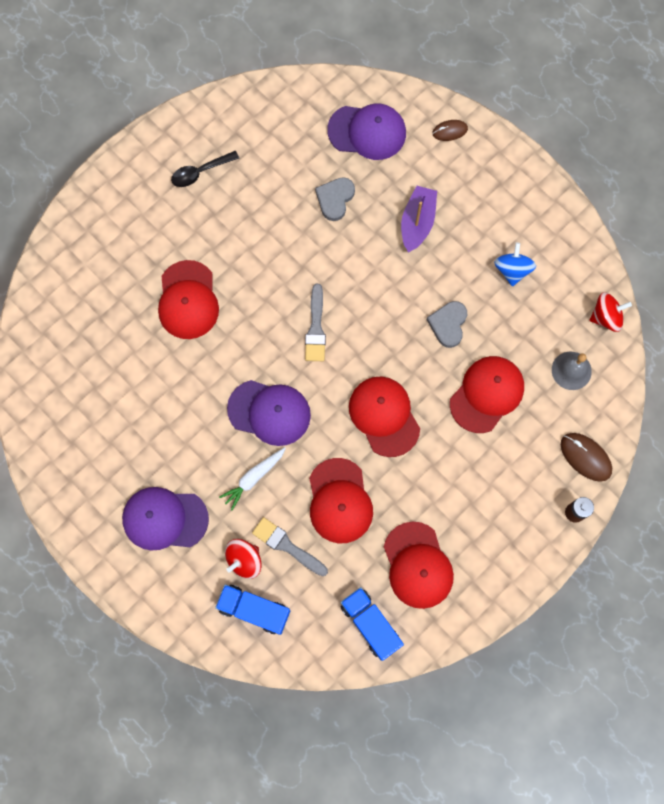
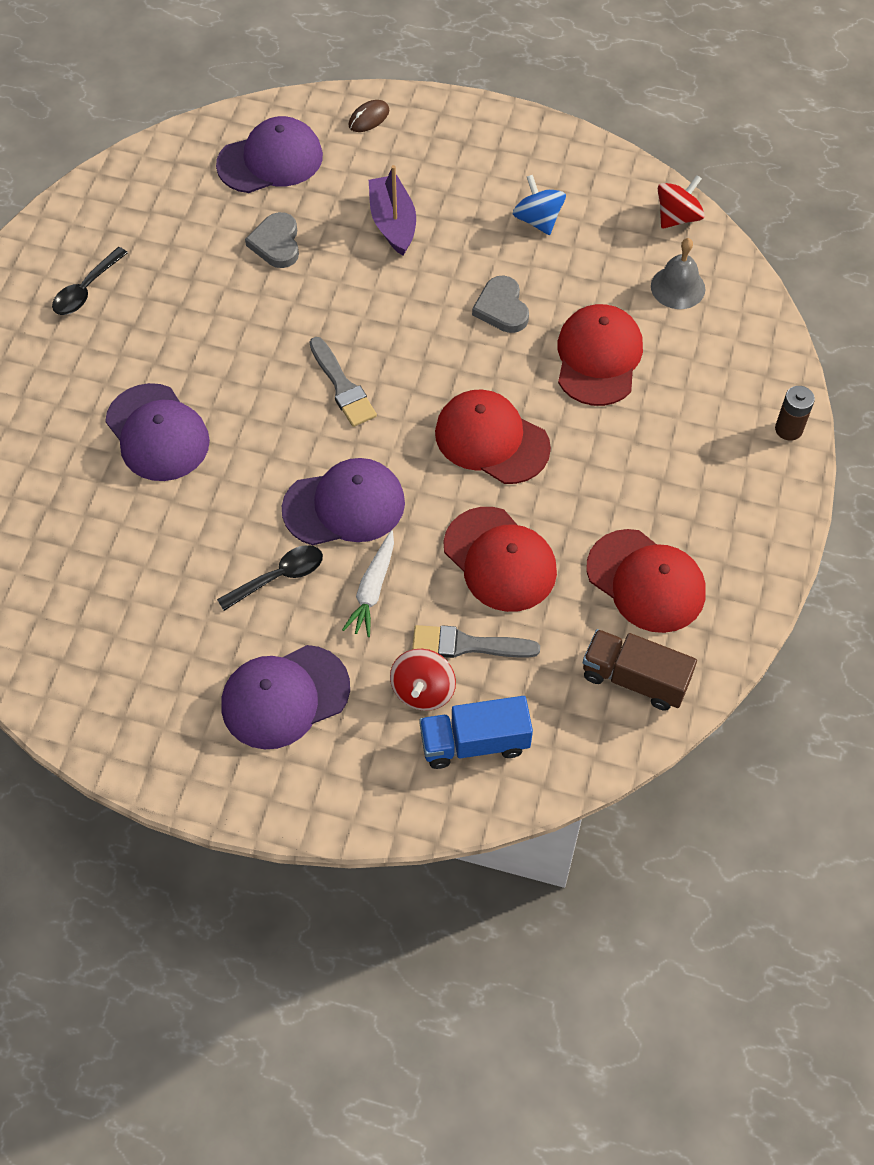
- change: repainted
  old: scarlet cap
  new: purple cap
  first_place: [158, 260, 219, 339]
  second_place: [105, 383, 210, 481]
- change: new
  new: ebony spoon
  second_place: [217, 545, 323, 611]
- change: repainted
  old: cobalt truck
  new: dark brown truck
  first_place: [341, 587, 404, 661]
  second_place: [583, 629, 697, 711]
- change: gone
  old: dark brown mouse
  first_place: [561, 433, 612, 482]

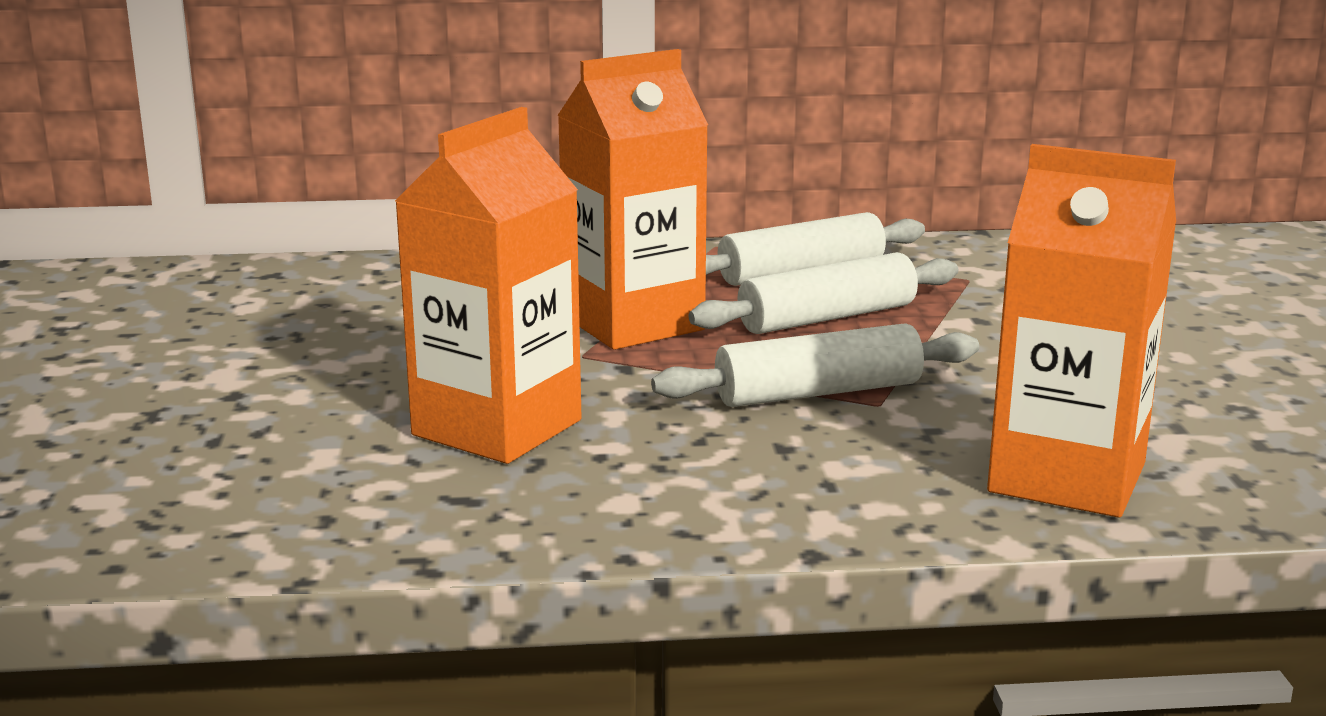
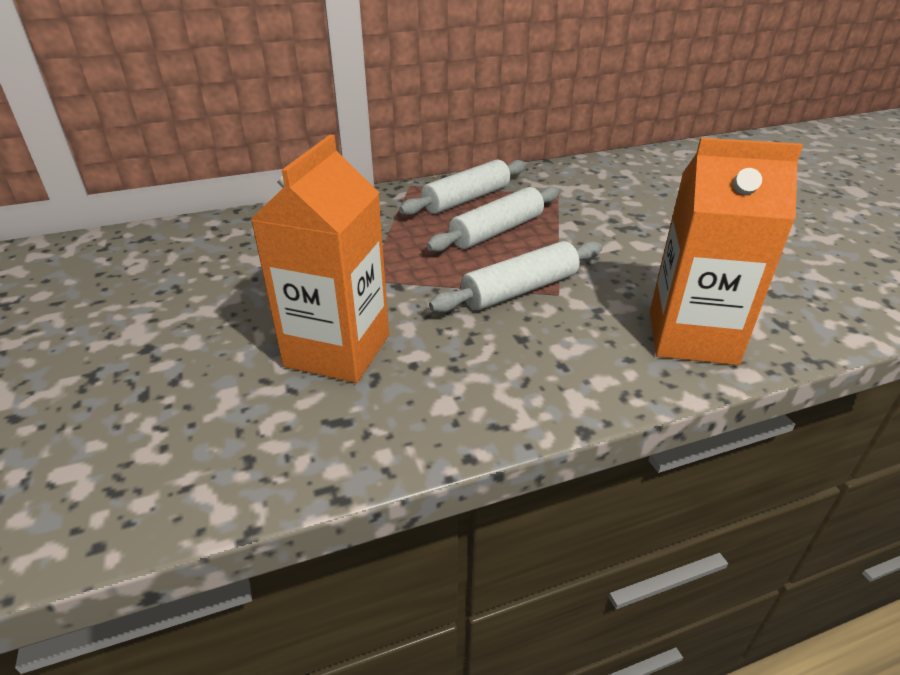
- change: gone
  old: orange juice carton
  first_place: [557, 49, 708, 350]

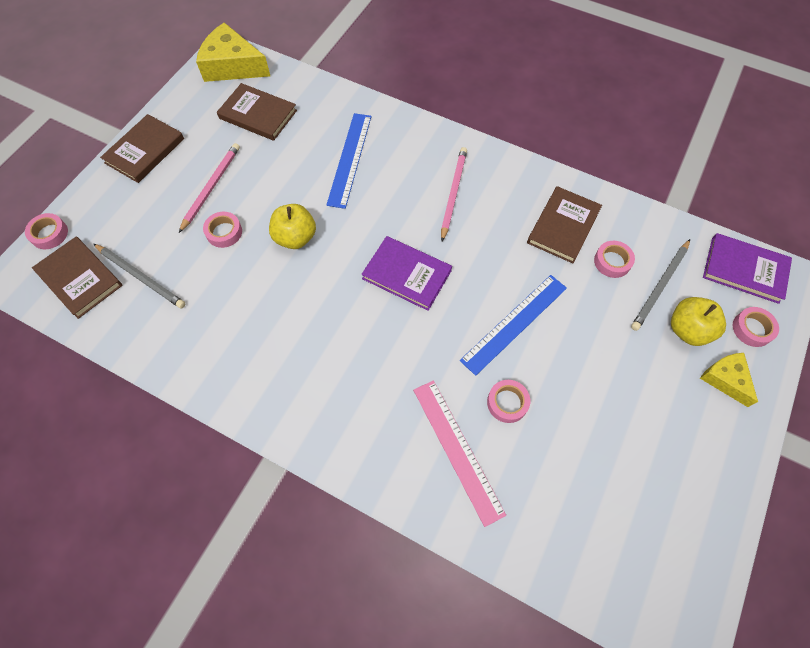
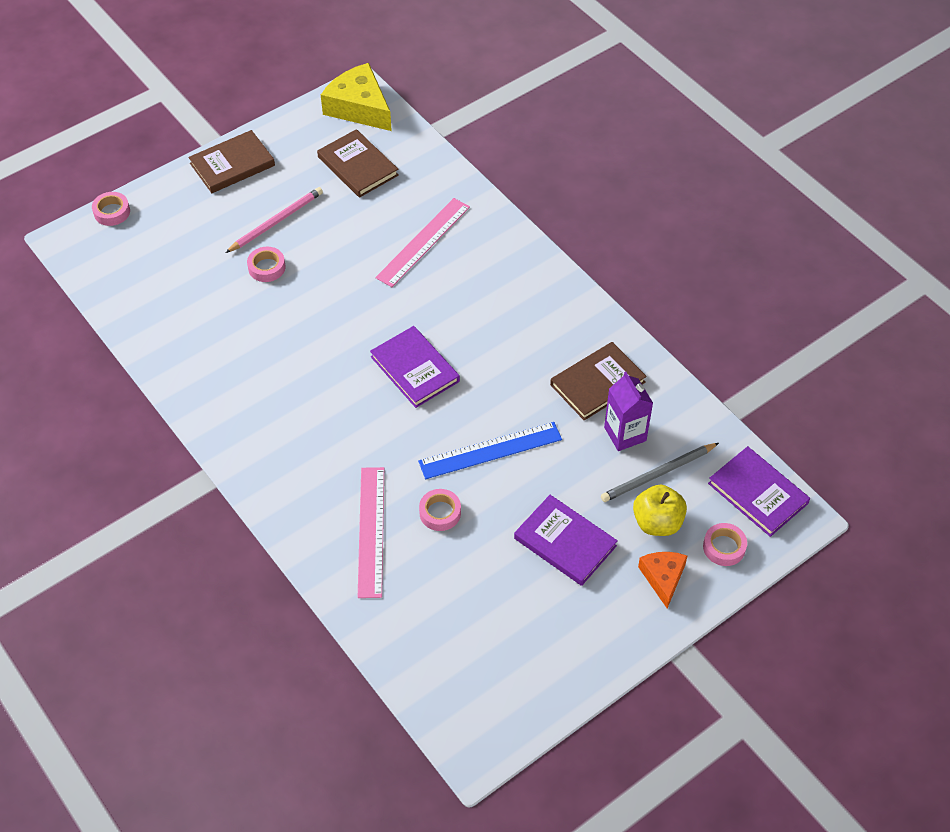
- change: repainted
  old: cobalt straightedge
  new: rose-pink straightedge
  first_place: [326, 113, 371, 209]
  second_place: [375, 198, 470, 287]
- change: new
  new: purple book
  second_place: [514, 495, 618, 586]
- change: swapped
  old: rose-pink sticky tape
  new: purple juice carton
  first_place: [594, 241, 635, 278]
  second_place: [604, 372, 653, 451]
- change: repainted
  old: yellow cheese
  new: orange cheese
  first_place: [700, 353, 758, 407]
  second_place: [638, 552, 687, 608]
- change: gone
  old: dark brown book
  first_place: [32, 237, 123, 319]
- change: gone
  old: gray lead pencil
  first_place: [94, 244, 185, 308]
- change: gone
  old: yellow toy apple
  first_place: [269, 204, 316, 249]
- change: gone
  old: rose-pink lead pencil
  first_place: [441, 147, 467, 241]

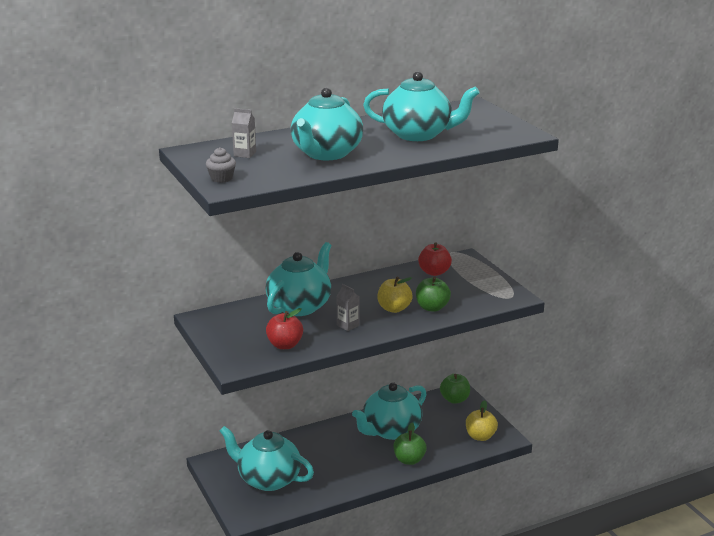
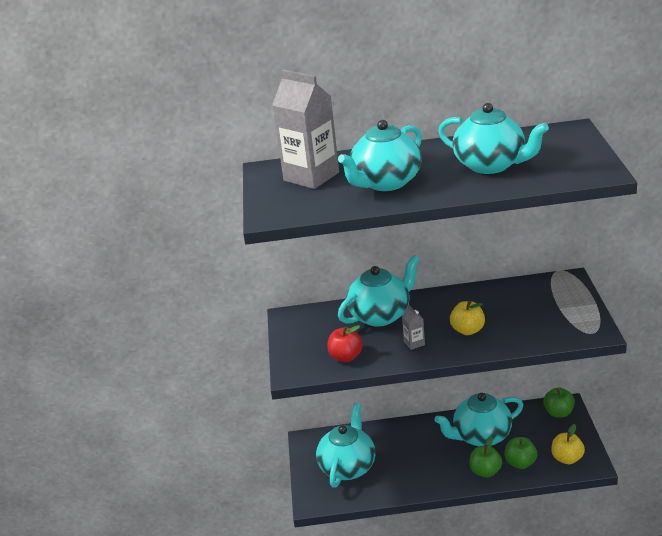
- change: scaled
  old: gray juice carton
  first_place: [232, 108, 256, 158]
  second_place: [272, 70, 339, 189]
  factor: 2.41
- change: rotated
  old: aqua tea pot
  first_place: [220, 426, 314, 491]
  second_place: [316, 402, 376, 488]
  degrees: 60
- change: shifted
  old: leaf-green toy apple
  first_place: [416, 276, 451, 312]
  second_place: [504, 437, 537, 469]
- change: gone
  old: gray cupcake
  first_place: [206, 147, 236, 183]
- change: gone
  old: scarlet toy apple
  first_place: [418, 242, 452, 276]

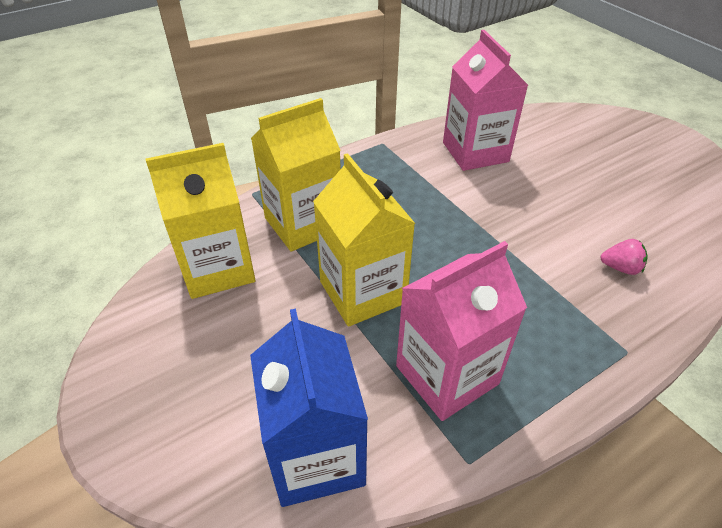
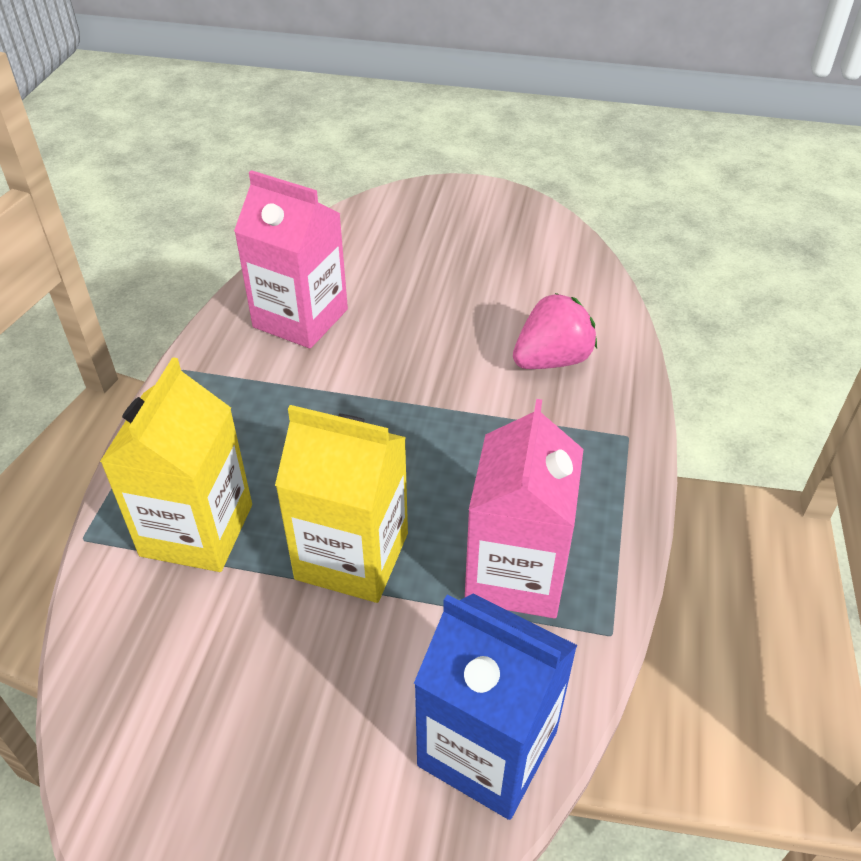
- change: scaled
  old: rose-pink toy strawberry
  first_place: [600, 239, 648, 275]
  second_place: [513, 293, 597, 369]
  factor: 1.78
- change: gone
  old: yellow juice carton
  first_place: [146, 143, 256, 299]

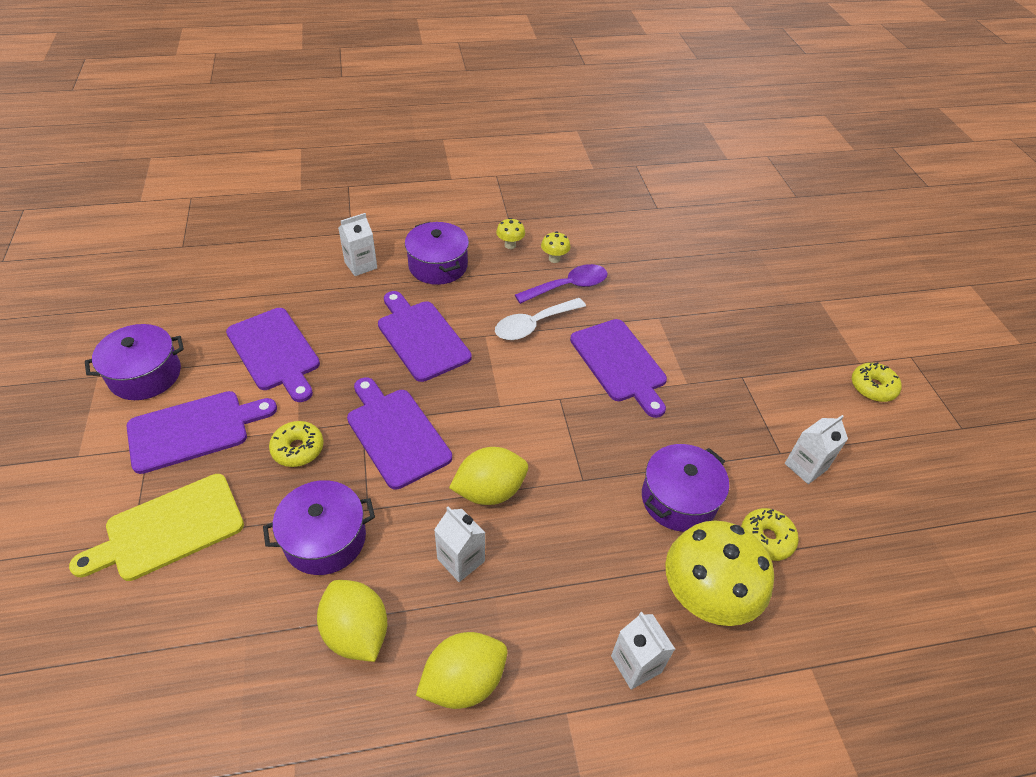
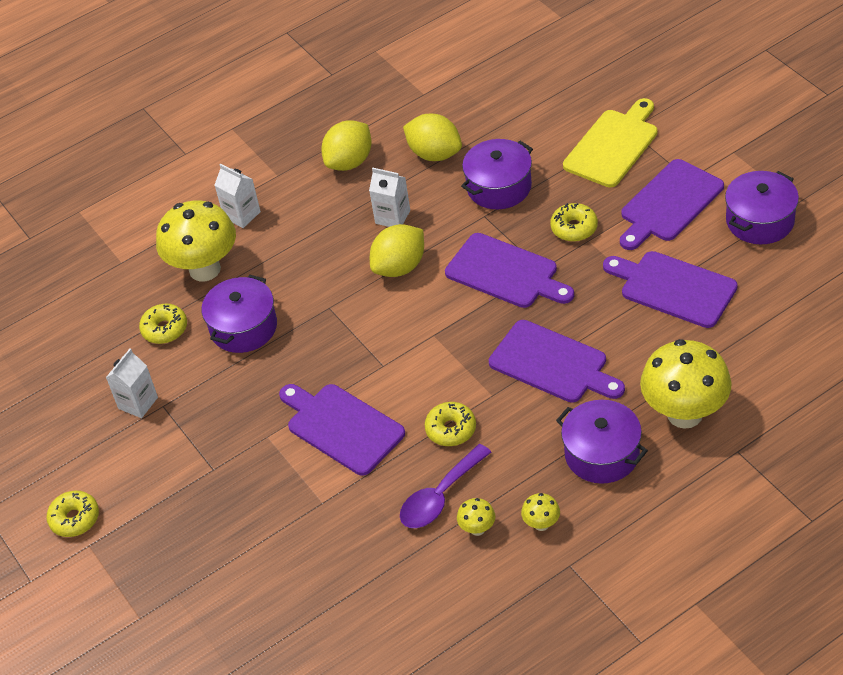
- change: swapped
  old: snow-white spoon
  new: yellow doughnut
  first_place: [495, 298, 586, 340]
  second_place: [425, 402, 476, 446]
- change: swapped
  old: snow-white juice carton
  new: yellow toadstool
  first_place: [338, 213, 377, 276]
  second_place: [640, 339, 732, 429]

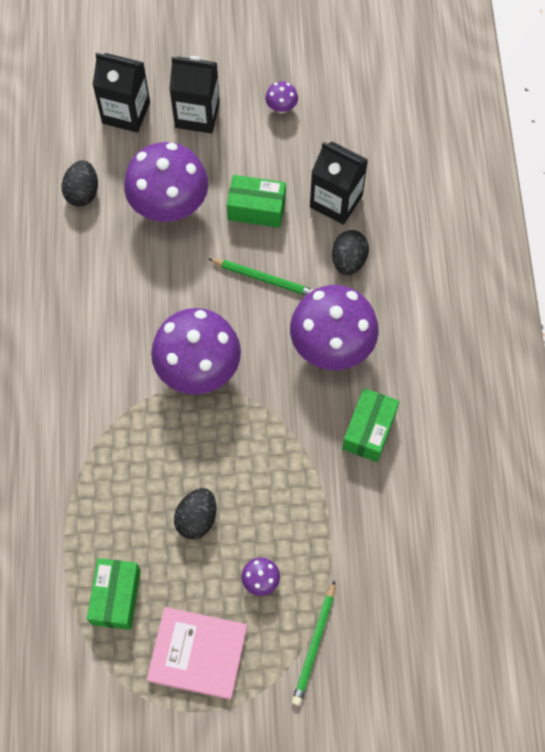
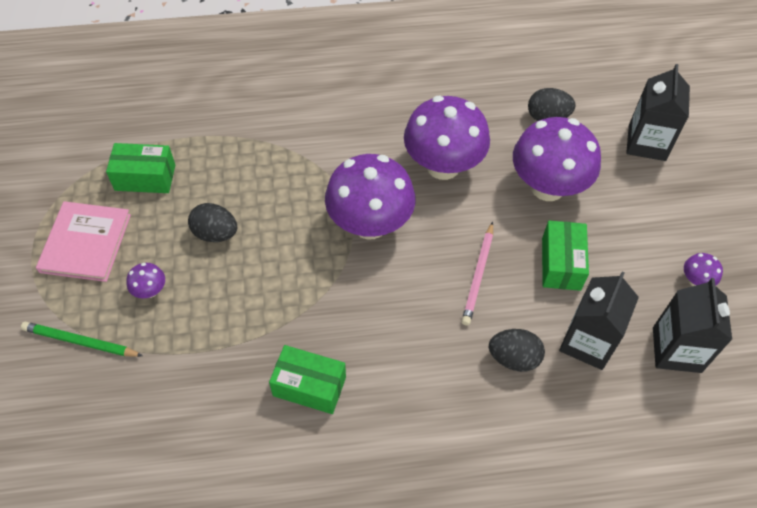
- change: shifted
  old: purple toadstool
  first_place: [290, 285, 379, 370]
  second_place: [404, 96, 490, 180]
- change: repainted
  old: leaf-green lead pencil
  new: rose-pink lead pencil
  first_place: [208, 258, 314, 296]
  second_place: [462, 222, 493, 326]
- change: shifted
  old: ebony juice carton
  first_place: [169, 56, 220, 134]
  second_place: [653, 278, 732, 373]

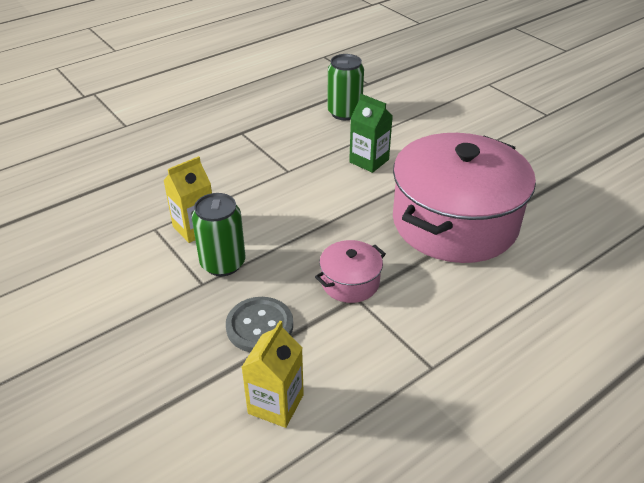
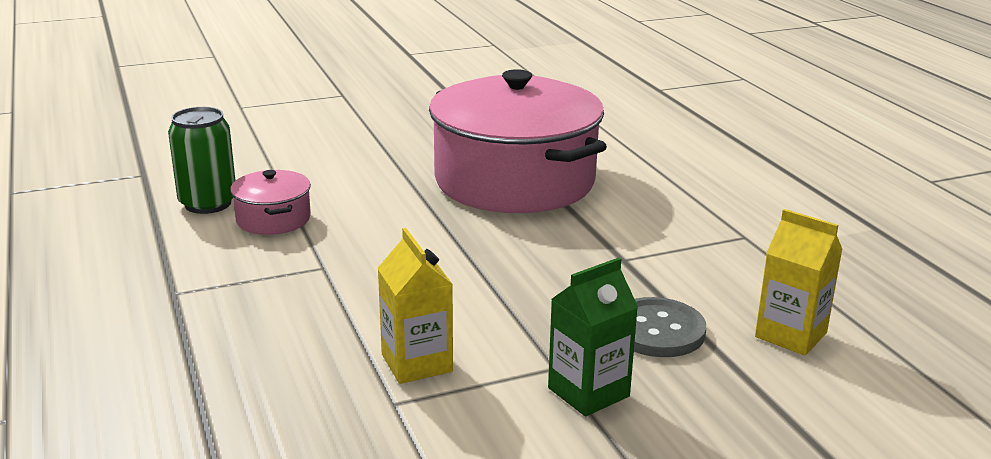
- change: shifted
  old: rose-pink cooking pot
  first_place: [315, 240, 386, 303]
  second_place: [230, 170, 311, 235]
- change: shifted
  old: leaf-green juice carton
  first_place: [349, 94, 393, 173]
  second_place: [548, 257, 638, 417]
- change: gone
  old: leaf-green tin
  first_place: [192, 193, 245, 276]

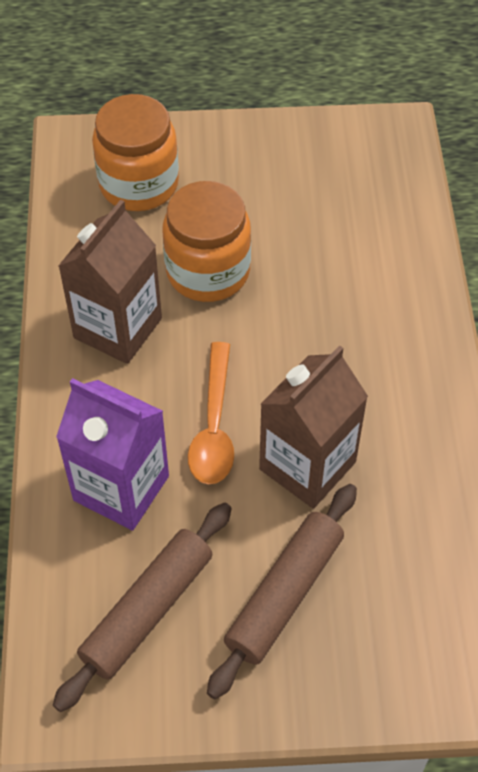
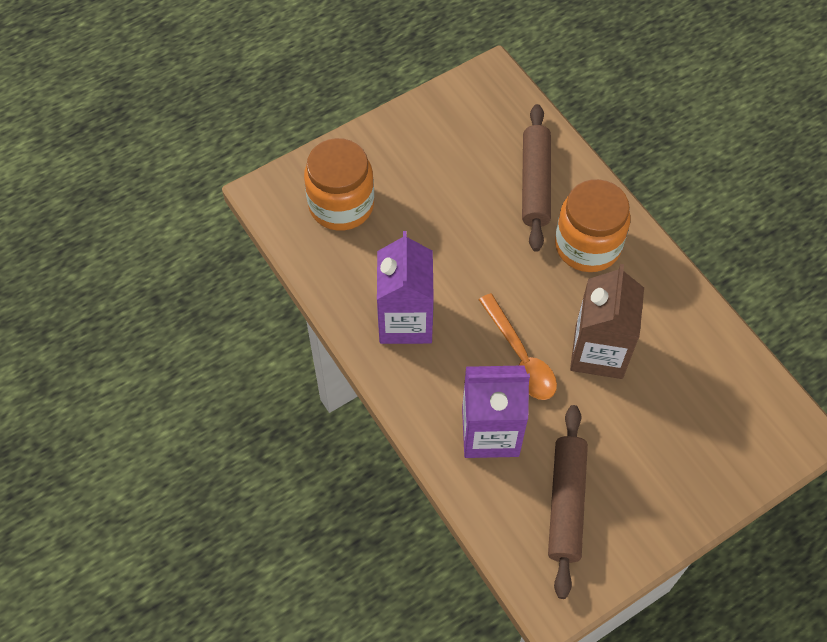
- change: repainted
  old: dark brown juice carton
  new: purple juice carton
  first_place: [58, 199, 162, 364]
  second_place: [377, 231, 434, 344]
- change: shifted
  old: dark brown dough roller
  first_place: [207, 484, 357, 699]
  second_place: [522, 104, 551, 252]
- change: shifted
  old: orange preserve jar
  first_place: [163, 181, 251, 302]
  second_place: [555, 179, 631, 272]

